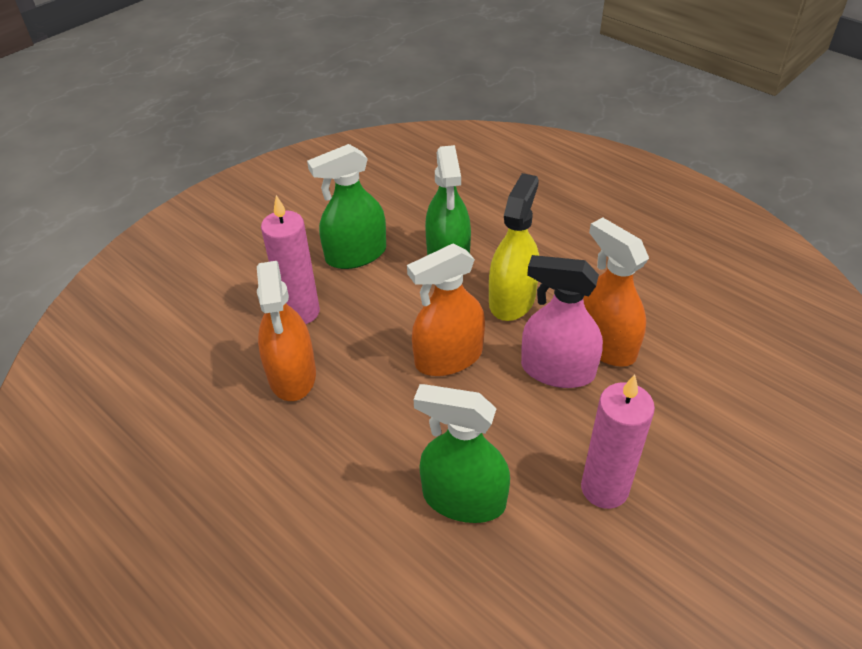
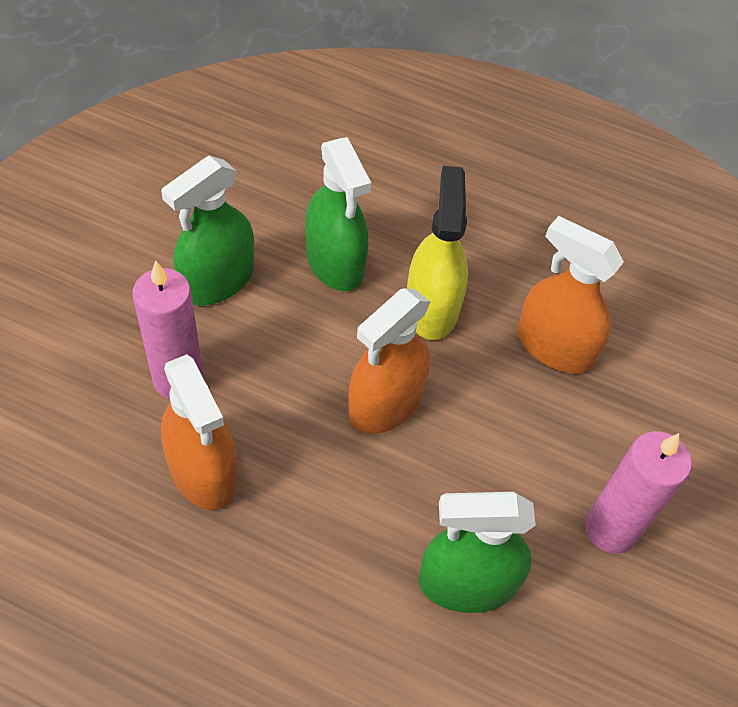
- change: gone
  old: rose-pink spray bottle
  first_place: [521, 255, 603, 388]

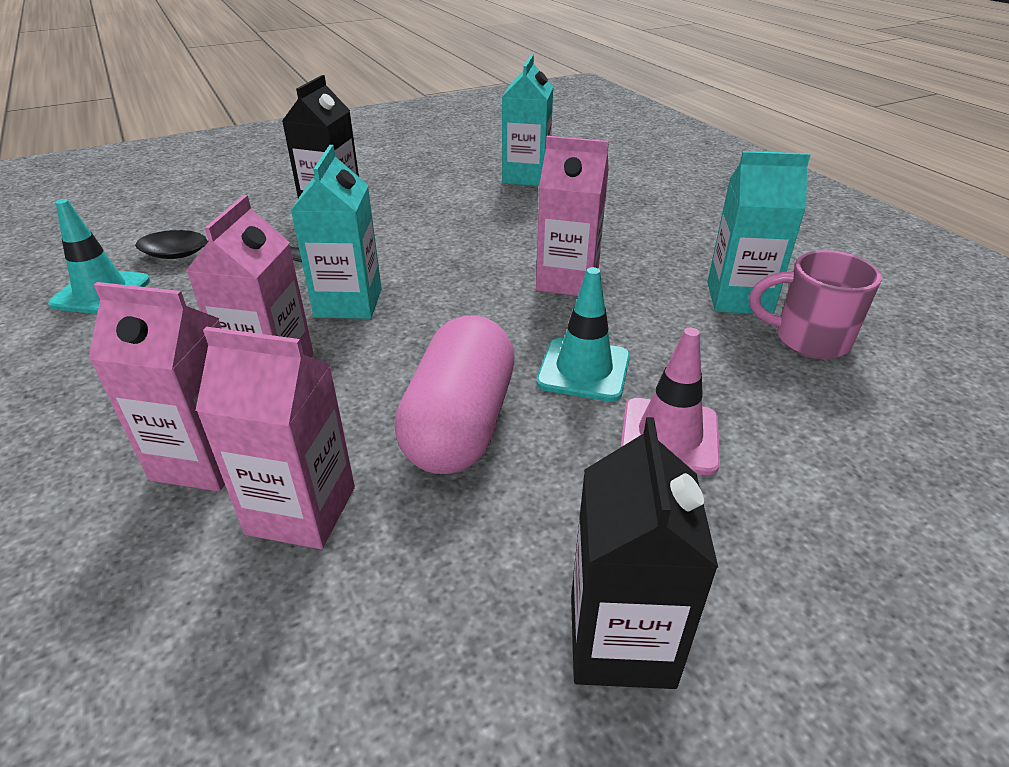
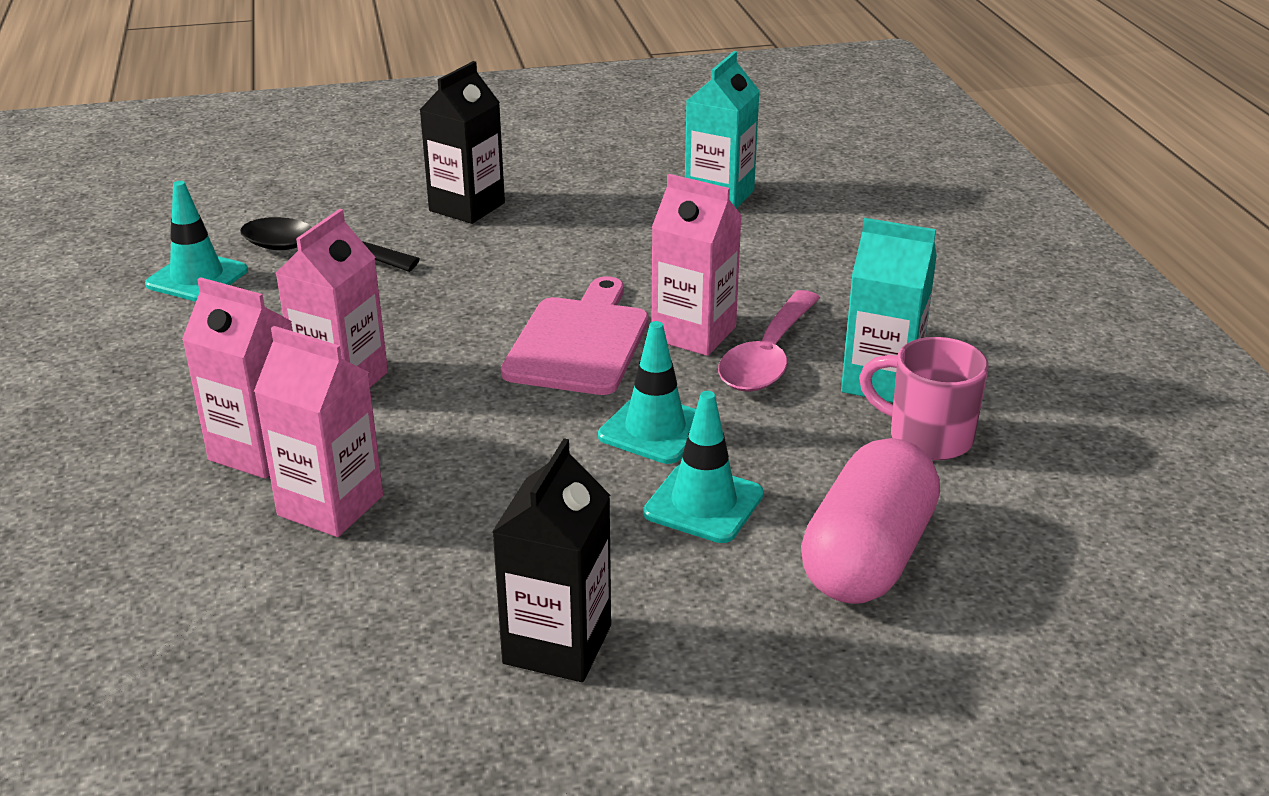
- change: new
  new: rose-pink bread board
  second_place: [501, 276, 648, 395]
- change: repainted
  old: rose-pink traffic cone
  new: aqua traffic cone
  first_place: [621, 328, 720, 475]
  second_place: [643, 391, 764, 543]
- change: new
  new: rose-pink spoon
  second_place: [718, 290, 820, 392]
- change: shifted
  old: rose-pink pill shape
  first_place: [394, 315, 515, 474]
  second_place: [801, 438, 940, 604]
- change: gone
  old: aqua juice carton
  first_place: [291, 145, 382, 319]

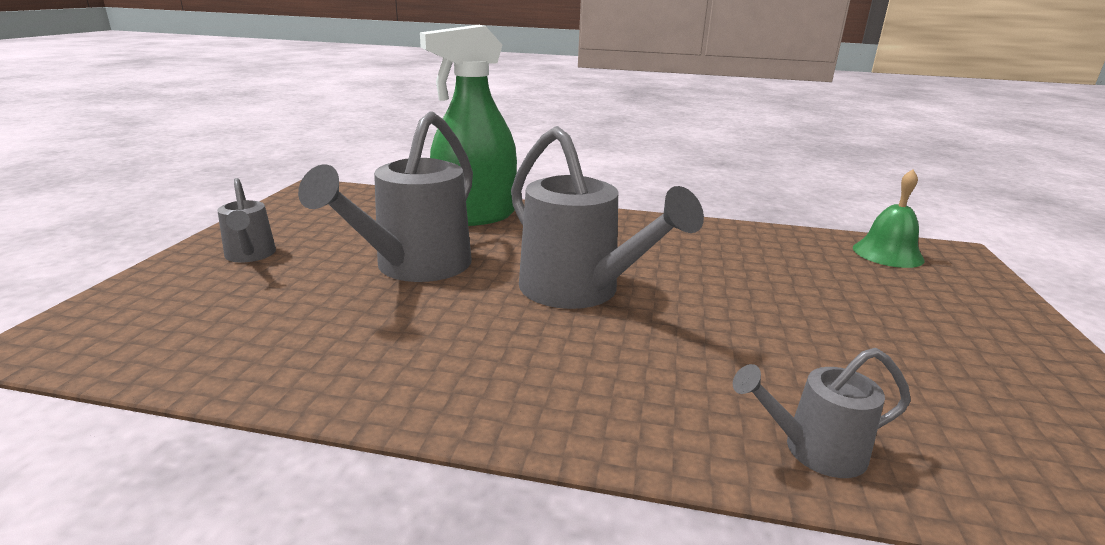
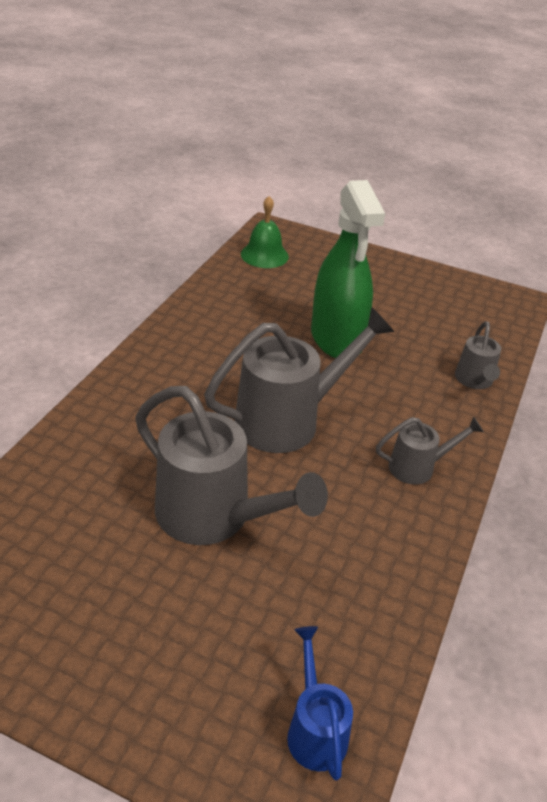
- change: new
  new: cobalt sprinkling can
  second_place: [287, 626, 353, 781]
- change: shifted
  old: leaf-green spray bottle
  first_place: [420, 25, 517, 226]
  second_place: [311, 180, 385, 358]
- change: shifted
  old: gray sprinkling can
  first_place: [217, 178, 276, 262]
  second_place: [376, 417, 484, 485]

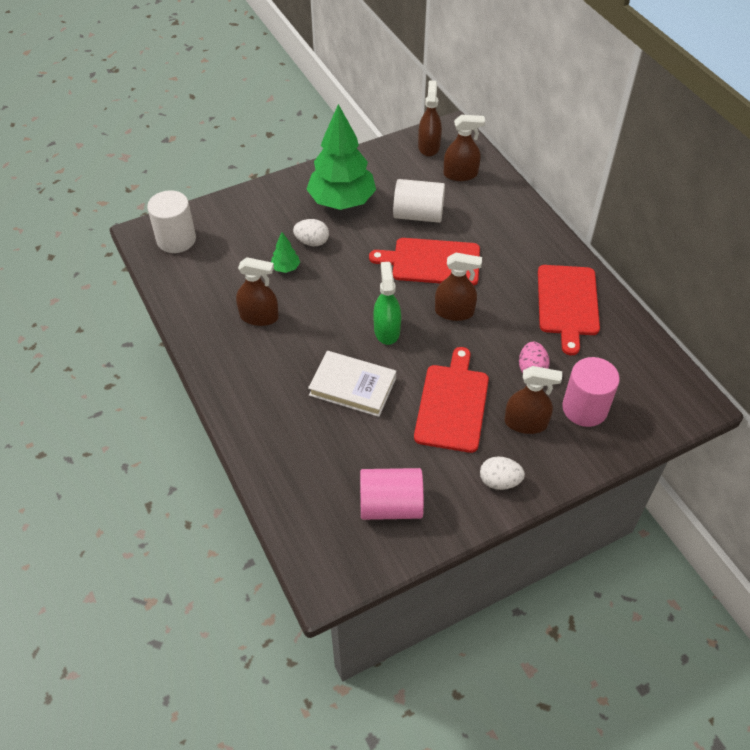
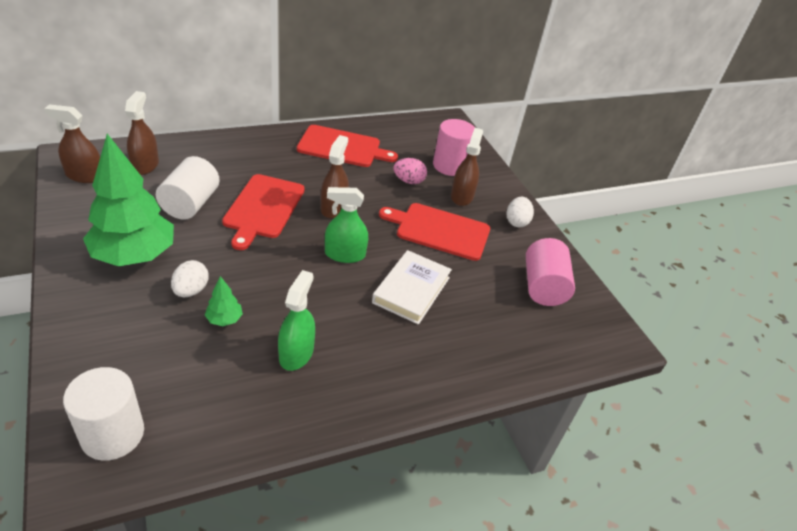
- change: repainted
  old: dark brown spray bottle
  new: leaf-green spray bottle
  first_place: [236, 257, 279, 326]
  second_place: [278, 270, 315, 371]

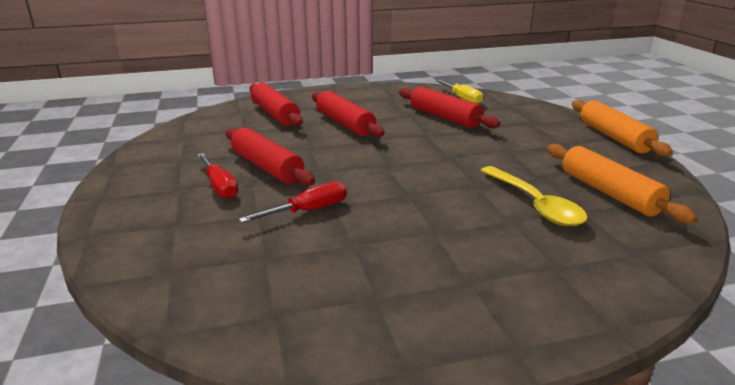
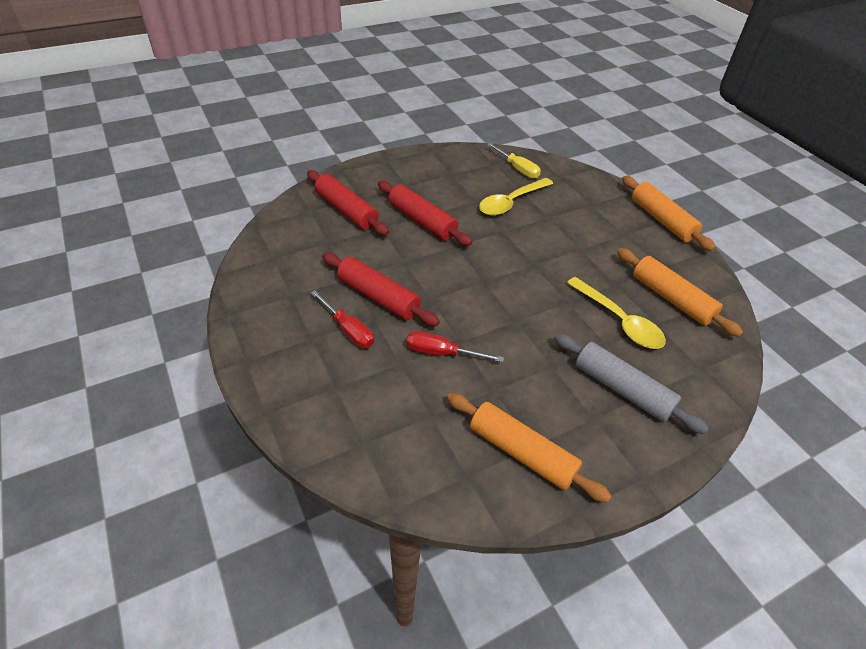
- change: rotated
  old: scarlet hand screwdriver
  first_place: [239, 181, 347, 223]
  second_place: [407, 331, 504, 362]
  degrees: -120
- change: new
  new: orange dough roller
  second_place: [447, 393, 612, 503]
- change: swapped
  old: scarlet dough roller
  new: yellow spoon
  first_place: [399, 87, 500, 128]
  second_place: [479, 178, 553, 216]
- change: new
  new: gray dough roller
  second_place: [554, 333, 709, 434]

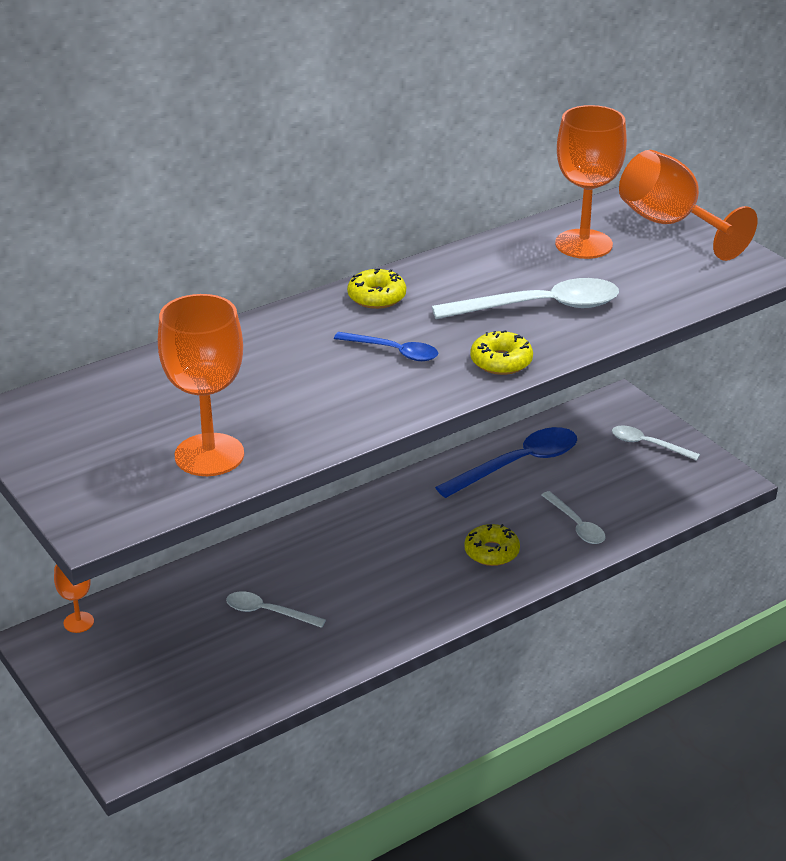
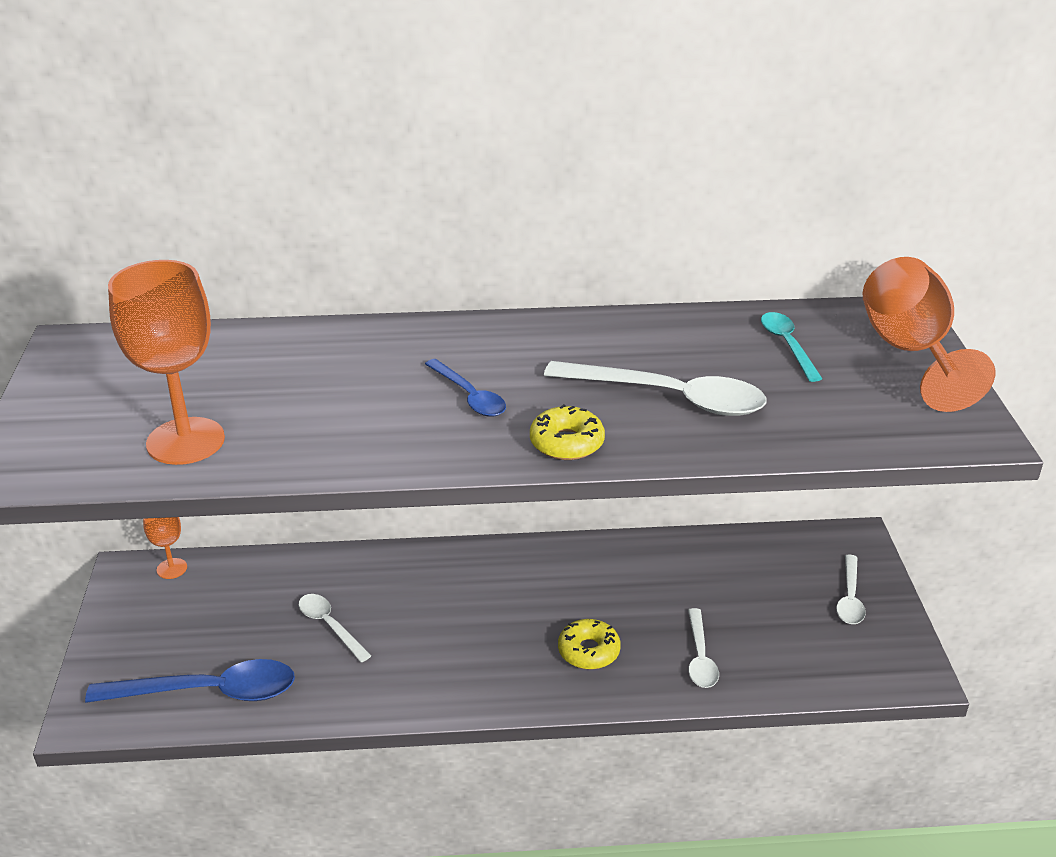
- change: shifted
  old: cobalt spoon
  first_place: [435, 427, 577, 498]
  second_place: [85, 659, 295, 703]
- change: swapped
  old: orange wine glass
  new: aqua spoon
  first_place: [555, 105, 627, 259]
  second_place: [761, 312, 822, 382]
- change: rotated
  old: snow-white spoon
  first_place: [612, 425, 700, 461]
  second_place: [836, 555, 866, 624]
  degrees: -135
- change: gone
  old: yellow doughnut
  first_place: [347, 268, 406, 309]

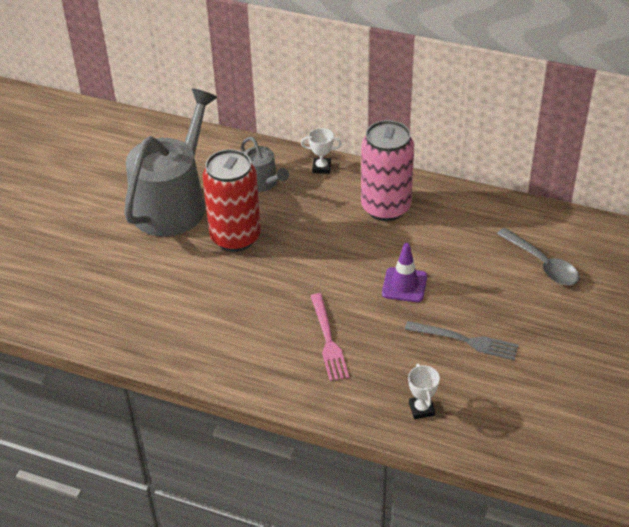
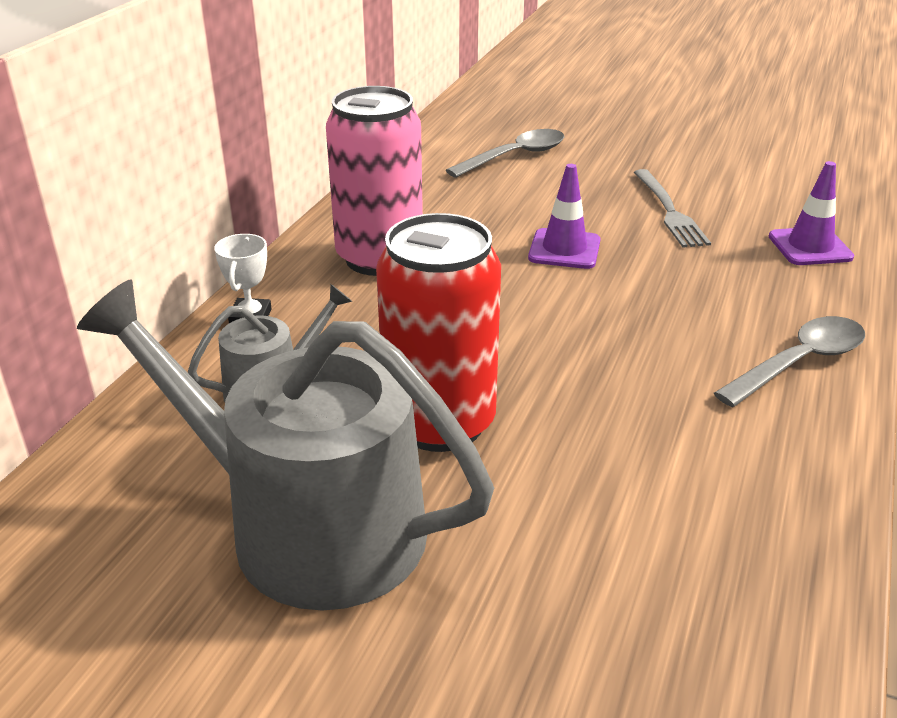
- change: rotated
  old: gray fork
  first_place: [405, 321, 519, 360]
  second_place: [634, 169, 711, 248]
  degrees: 150
- change: new
  new: gray spoon
  second_place: [714, 316, 865, 407]
- change: swapped
  old: snow-white award cup
  new: purple traffic cone
  first_place: [408, 364, 440, 419]
  second_place: [768, 161, 854, 265]
- change: gone
  old: rose-pink fork
  first_place: [311, 293, 349, 381]

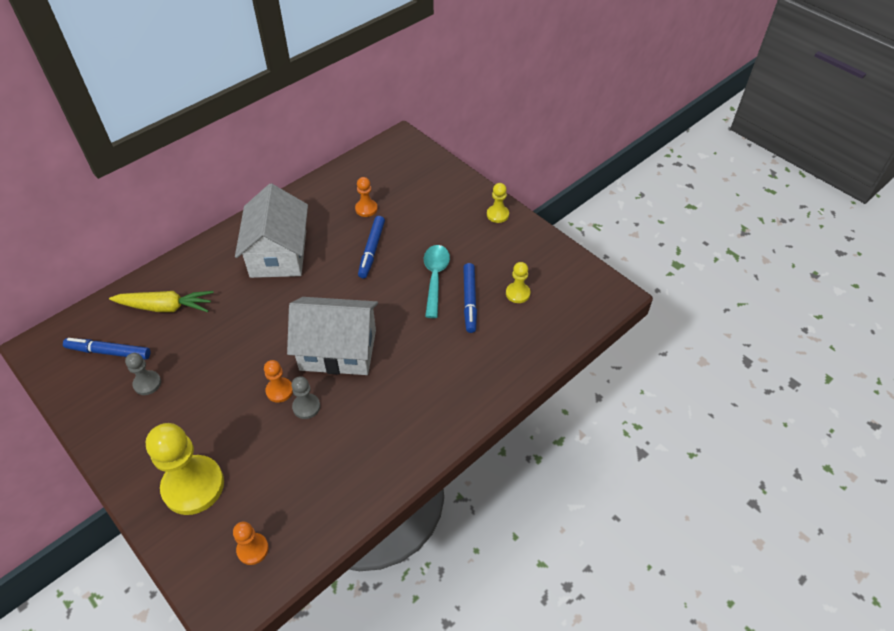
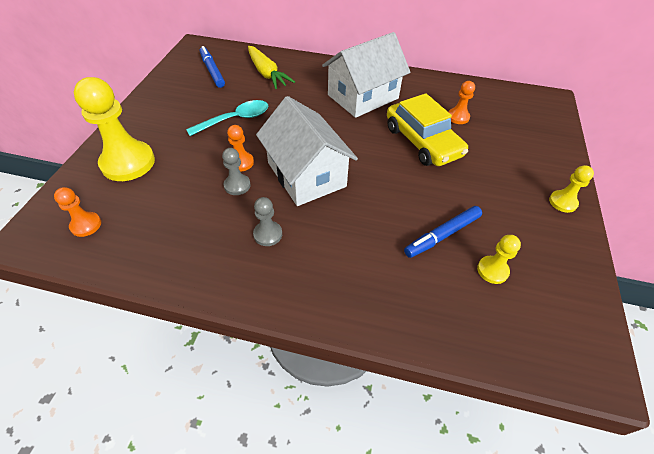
- change: shifted
  old: aqua spoon
  first_place: [424, 245, 450, 318]
  second_place: [186, 100, 268, 136]
- change: shifted
  old: gray chess pawn
  first_place: [125, 353, 161, 395]
  second_place: [253, 197, 282, 246]
- change: swapped
  old: cobalt marker pen
  new: yellow automobile
  first_place: [358, 216, 385, 278]
  second_place: [387, 93, 468, 166]

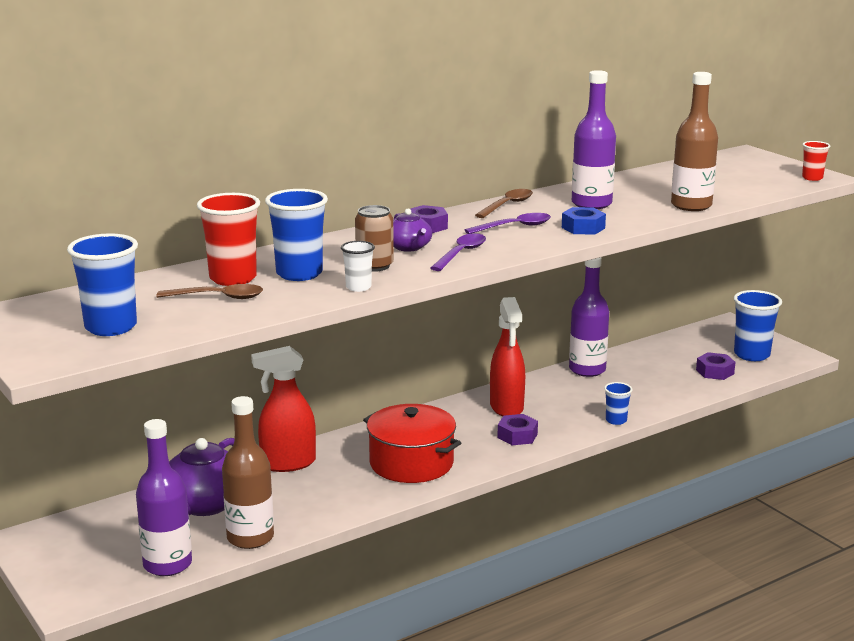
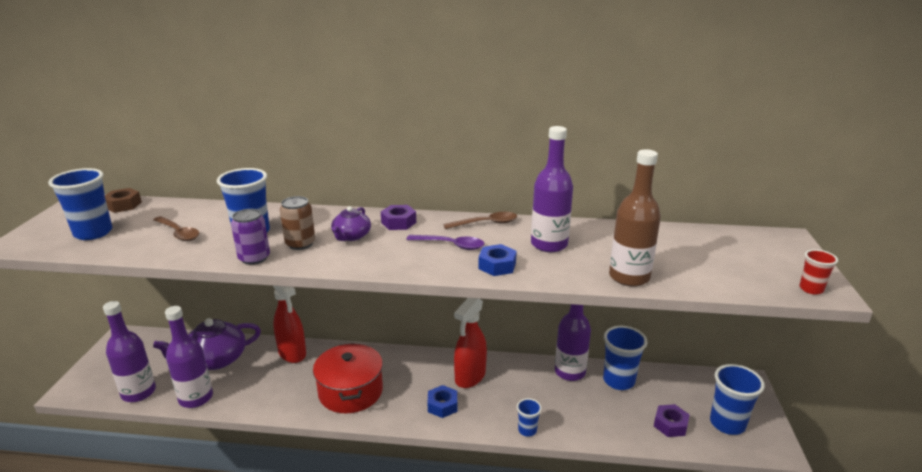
- change: new
  new: dark brown hexagon nut
  second_place: [105, 188, 142, 213]
- change: repainted
  old: dark brown drink bottle
  new: purple drink bottle
  first_place: [222, 396, 274, 549]
  second_place: [165, 306, 213, 408]
- change: swapped
  old: snow-white cup
  new: purple tin
  first_place: [341, 241, 375, 292]
  second_place: [231, 209, 270, 265]
- change: rotated
  old: scarlet spray bottle
  first_place: [251, 346, 316, 472]
  second_place: [273, 286, 306, 363]
  degrees: -150
- change: repainted
  old: purple hexagon nut
  new: cobalt hexagon nut
  first_place: [497, 414, 538, 445]
  second_place: [428, 385, 457, 418]
- change: new
  new: cobalt cup
  second_place: [603, 326, 648, 390]
- change: gone
  old: scarlet cup
  first_place: [197, 193, 260, 286]
- change: gone
  old: purple spoon
  first_place: [431, 233, 486, 271]

